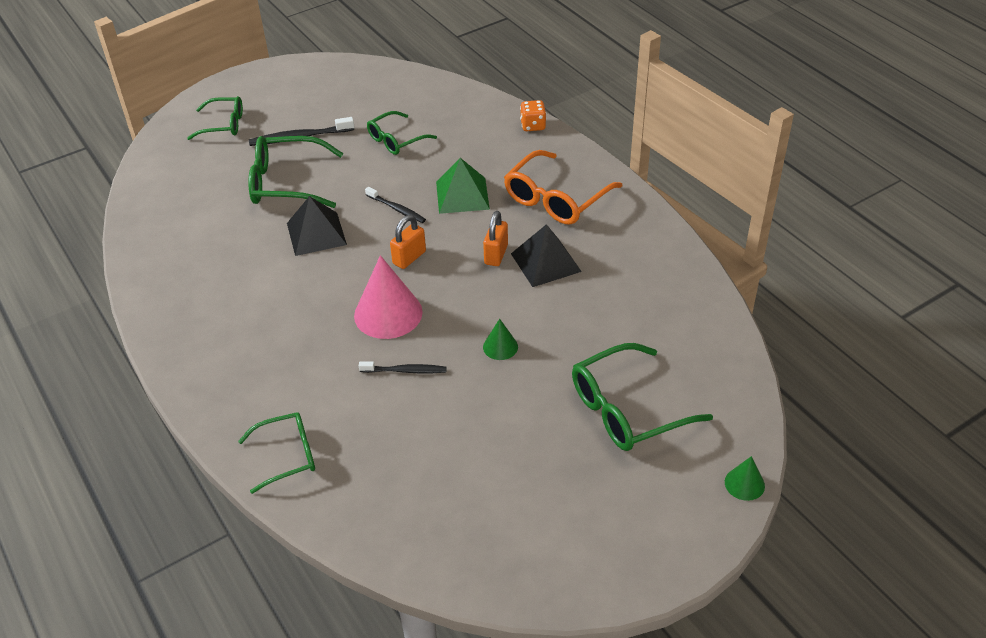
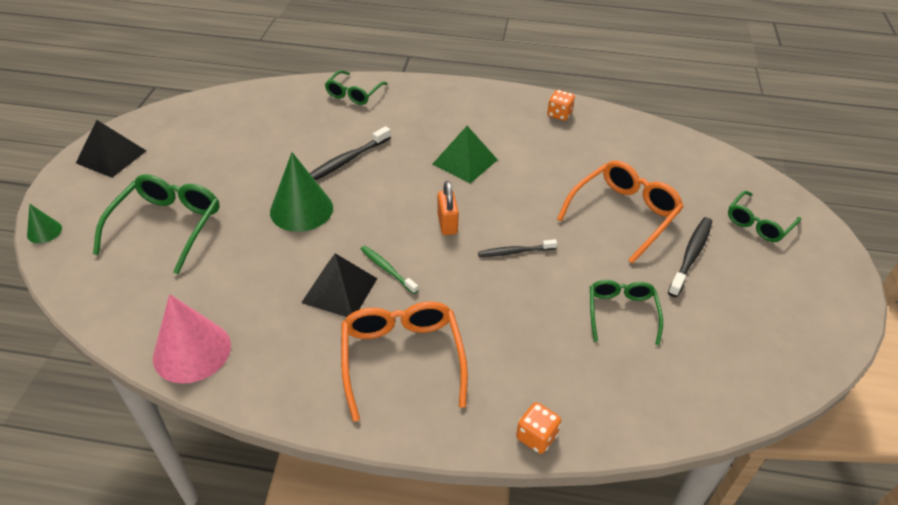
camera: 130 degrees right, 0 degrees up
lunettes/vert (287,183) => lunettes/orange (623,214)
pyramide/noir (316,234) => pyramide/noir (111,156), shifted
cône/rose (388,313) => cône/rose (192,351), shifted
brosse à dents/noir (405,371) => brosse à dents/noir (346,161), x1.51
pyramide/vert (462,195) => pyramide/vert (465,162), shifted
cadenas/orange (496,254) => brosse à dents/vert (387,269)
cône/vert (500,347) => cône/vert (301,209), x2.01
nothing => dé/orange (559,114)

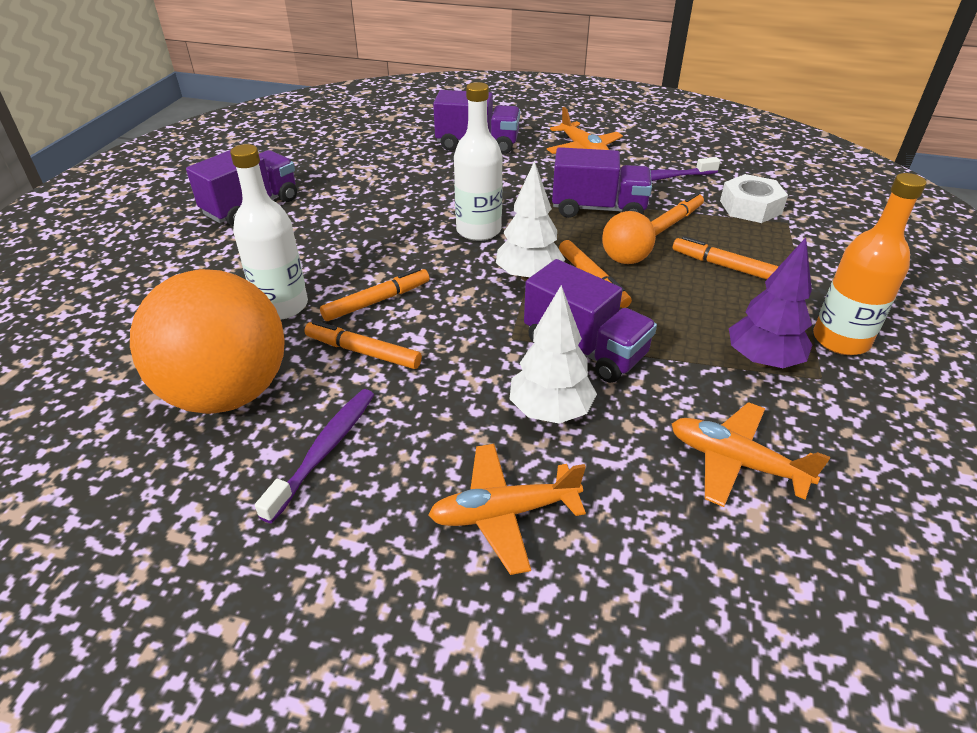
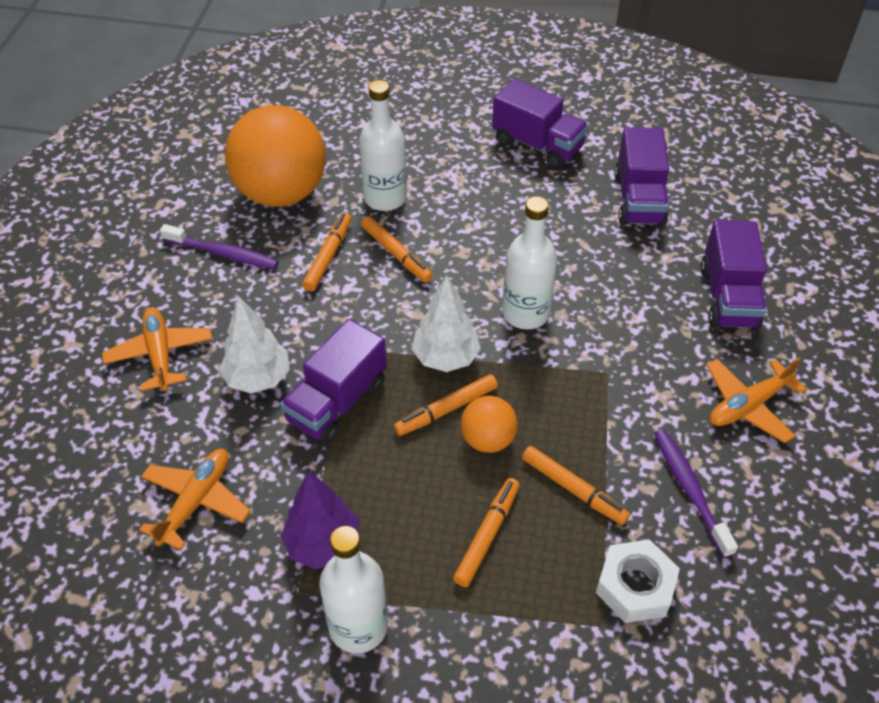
camera: 85 degrees right, 10 degrees up
camion/violet (598,209) => camion/violet (639,199), shifted
bouteille/orange (840,340) => bouteille/blanc (358,626)

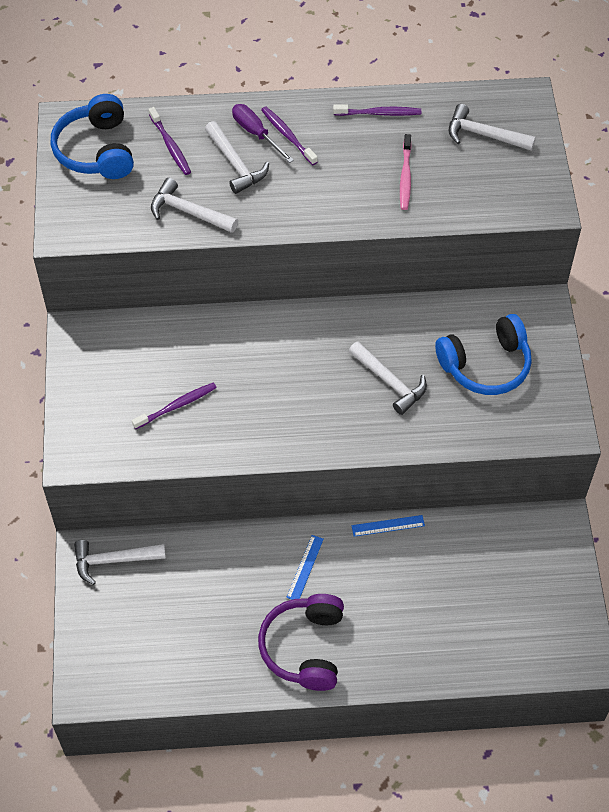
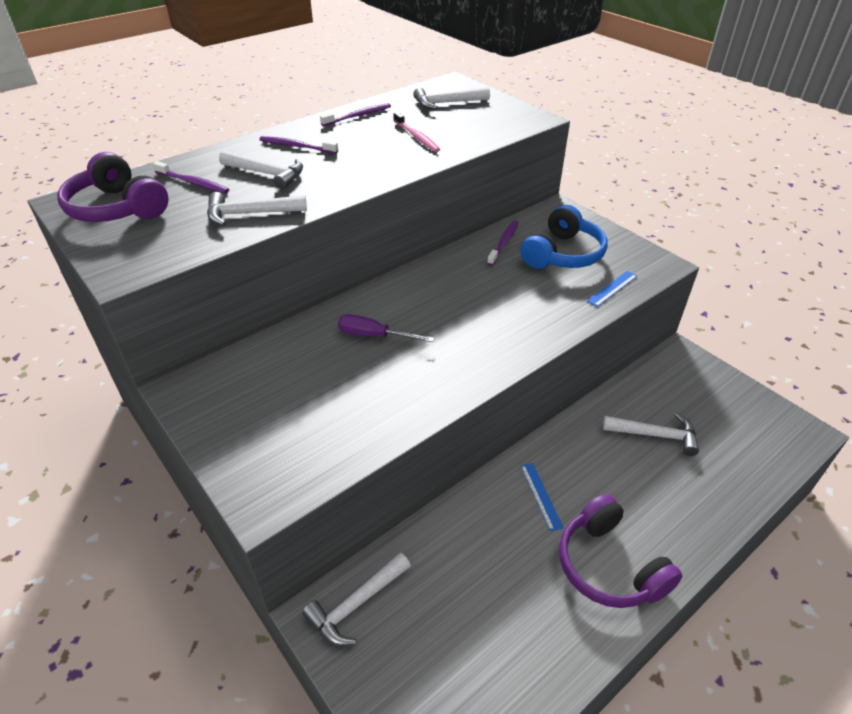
camera: 35 degrees left, 15 degrees down
casque audio/bleu (96,150) => casque audio/violet (117,208)
brosse à dents/violet (177,406) => brosse à dents/violet (504,243), shifted
tournevis/violet (256,133) => tournevis/violet (374,336), shifted
marteau/blanc (389,382) => marteau/blanc (655,435), shifted
règle/bleu (388,526) => règle/bleu (612,288), shifted

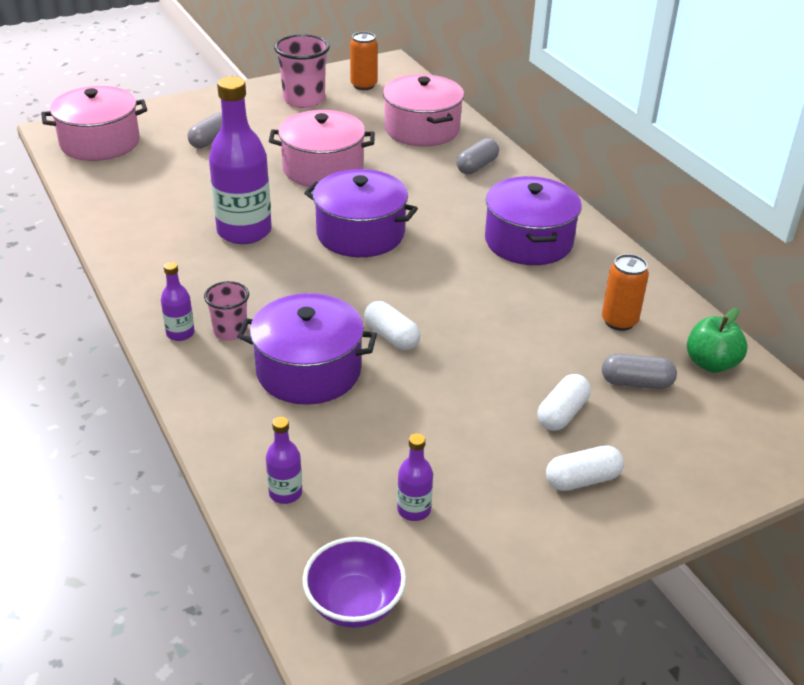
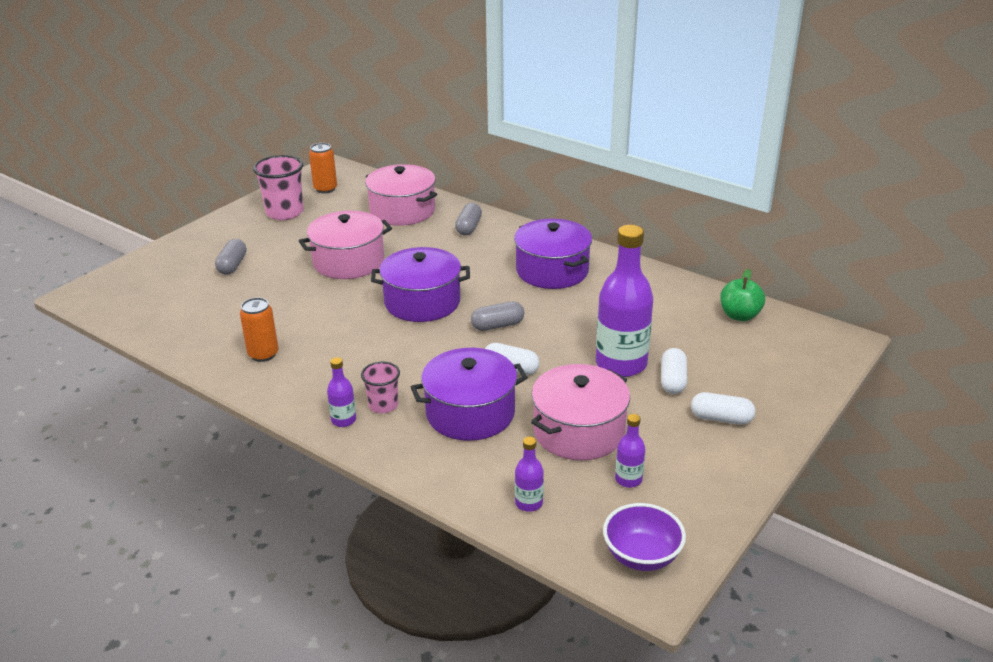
camera: 25 degrees left, 5 degrees down
marmite/rose (100,143) => marmite/rose (579,431), shifted
bouteille/violet (244,231) => bouteille/violet (621,364), shifted
gélule/blanc (582,480) => gélule/blanc (721,418), 60 degrees clockwise
canette/orange (619,321) => canette/orange (263,354), shifted
gélule/gris (636,383) => gélule/gris (497,325), shifted

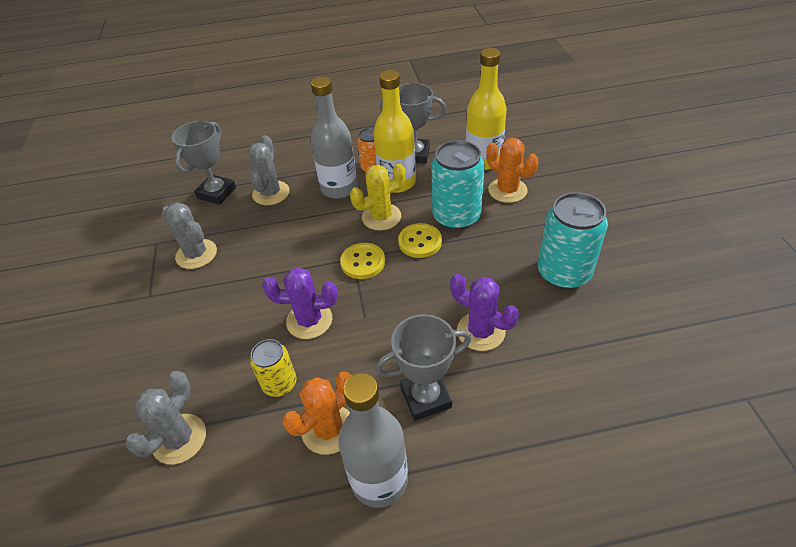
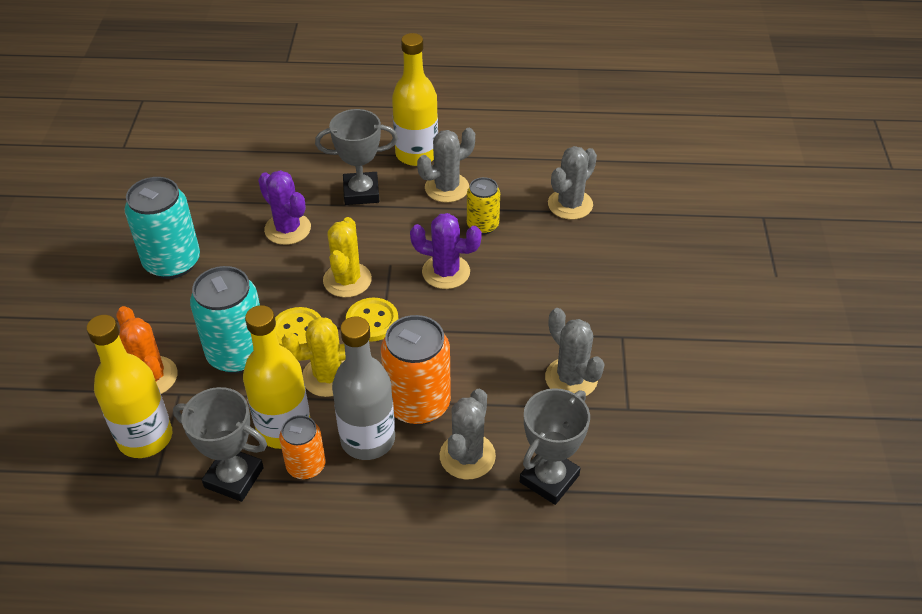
camera: 170 degrees left, 0 degrees up
cactus/orange (328,429) => cactus/gris (447,188)
bouteille/gris (379,480) => bouteille/jaune (416,154)
nothing => cactus/jaune (347,280)
nothing => canette/orange (418,404)

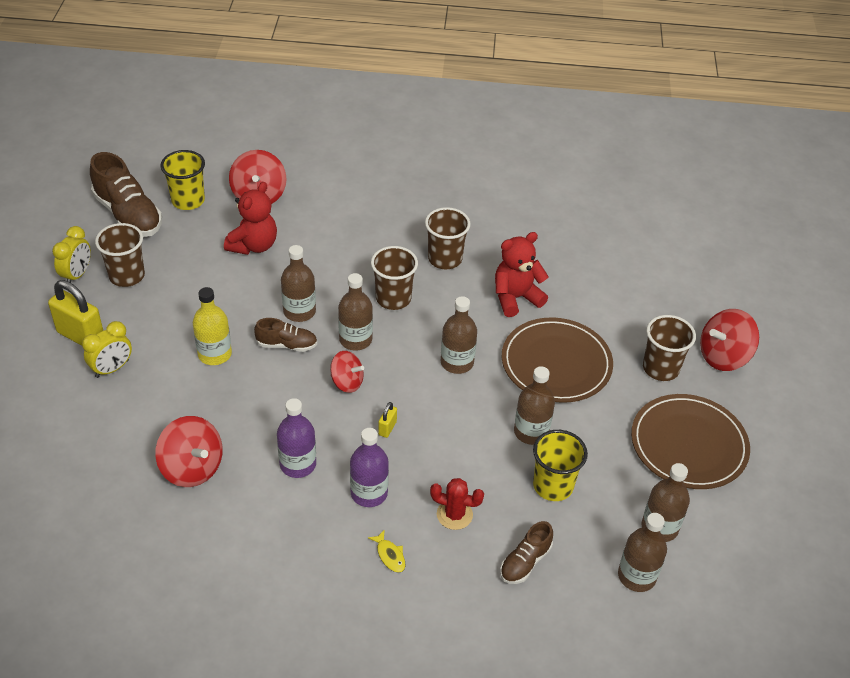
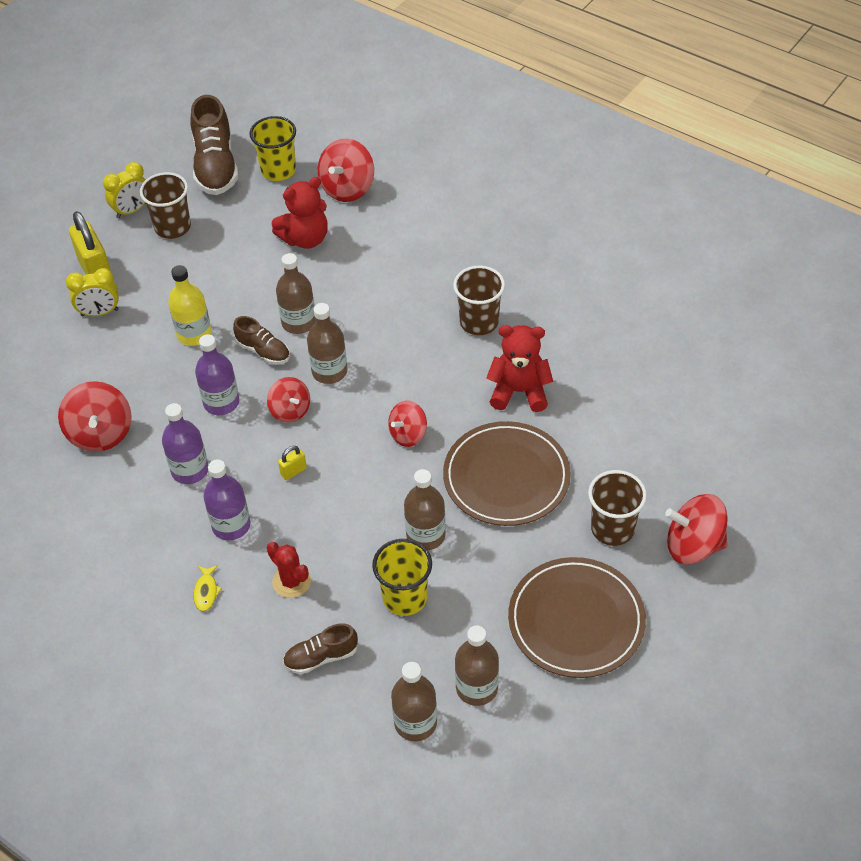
camera: 35 degrees right, 5 degrees up
gobelet/marron (393,298) => nothing
bouteille/marron (457,362) => toupie/rouge (408,434)
nothing => bouteille/violet (221,402)

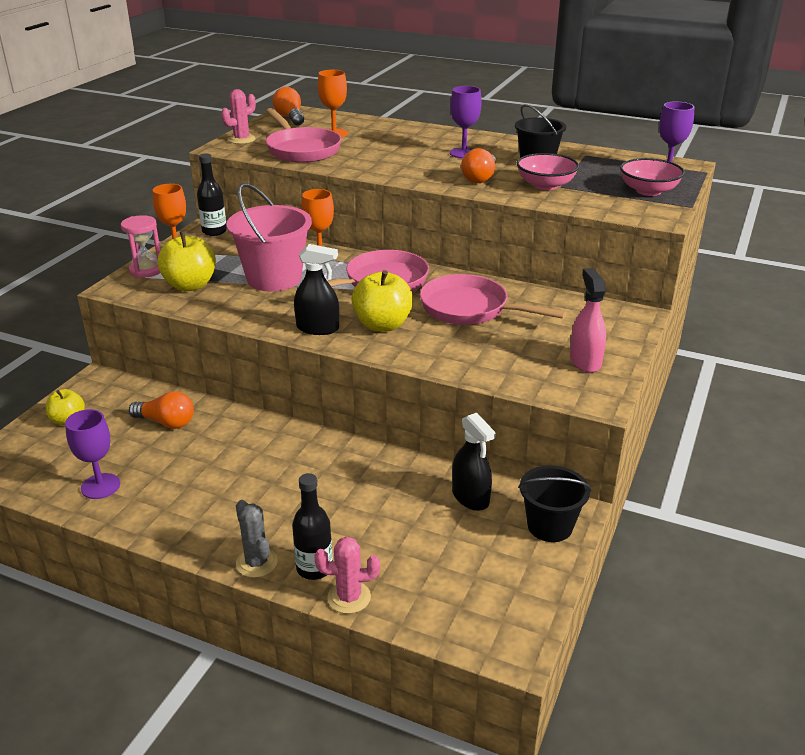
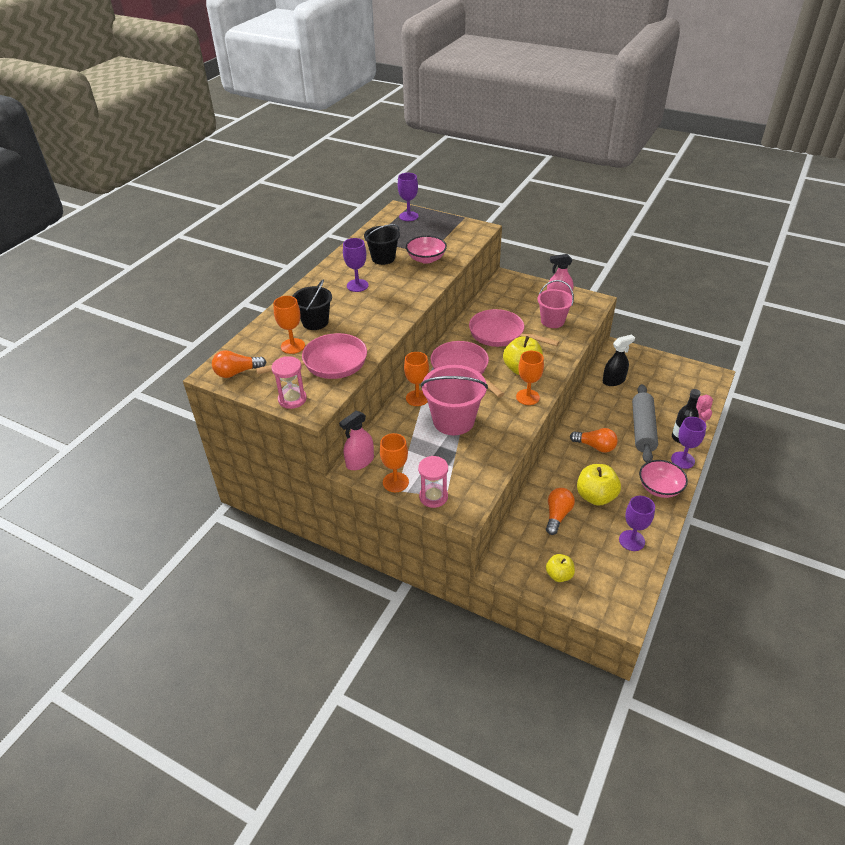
camera: 85 degrees left, 10 degrees up
pomme/jaune (190,285) => pomme/jaune (595,496), shifted
bouteille/noir (214,231) => vaporisateur/rose (360,461)
cactus/rose (241,139) => sablier/rose (292,399)
cactus/gris (256,563) => verre à pied/violet (682,460)
vaporisateur/noir (318,328) => verre à pied/orange (527,397)
poêle/rose (470,309) => poêle/rose (500,334), 90 degrees clockwise
ampoule/orange (480,178) => ampoule/orange (595,446), shifted
seau/noir (550,526) => seau/noir (315,322), shifted
bol/rose (648,191) => bol/rose (659,488), shifted
nothing => seau/rose (552,321)
nothing => rouleau à pâtisserie/gris (642,429)

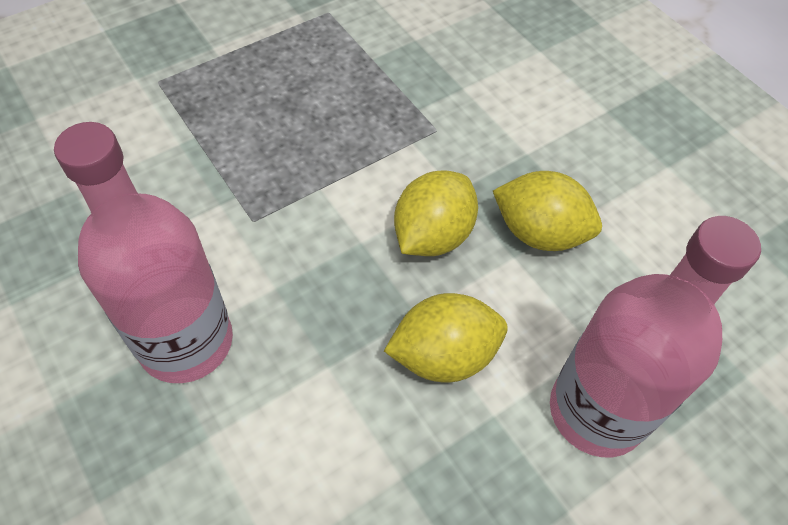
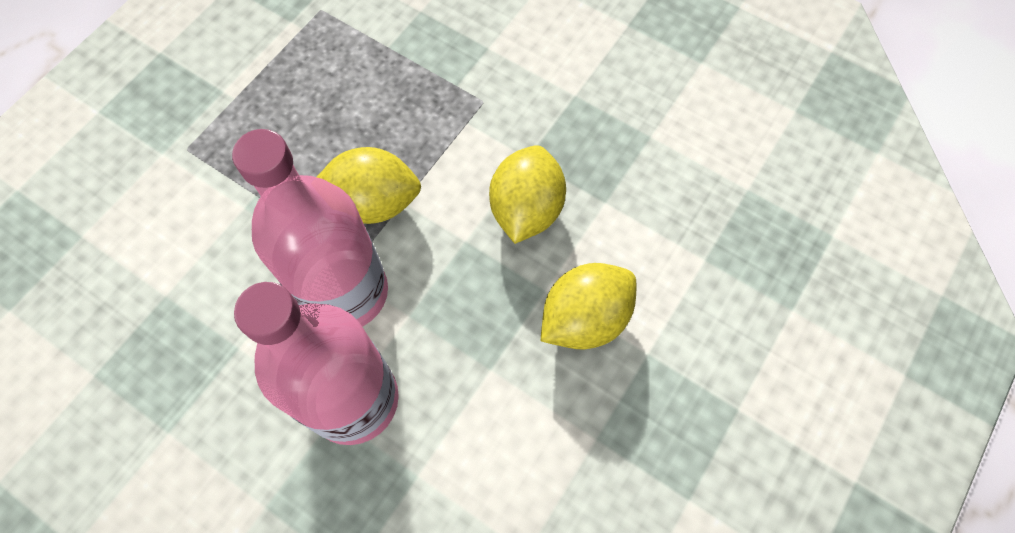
camera: 20 degrees left, 10 degrees up
citron/jaune (539,233) => citron/jaune (374,202), shifted
bouteille/rose (597,411) => bouteille/rose (346,292), shifted

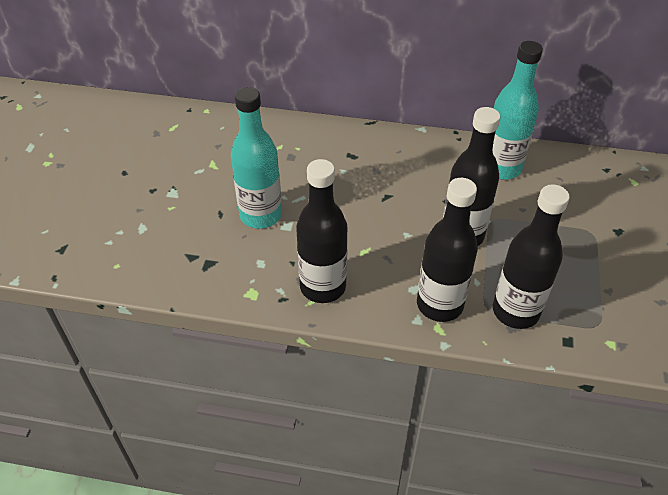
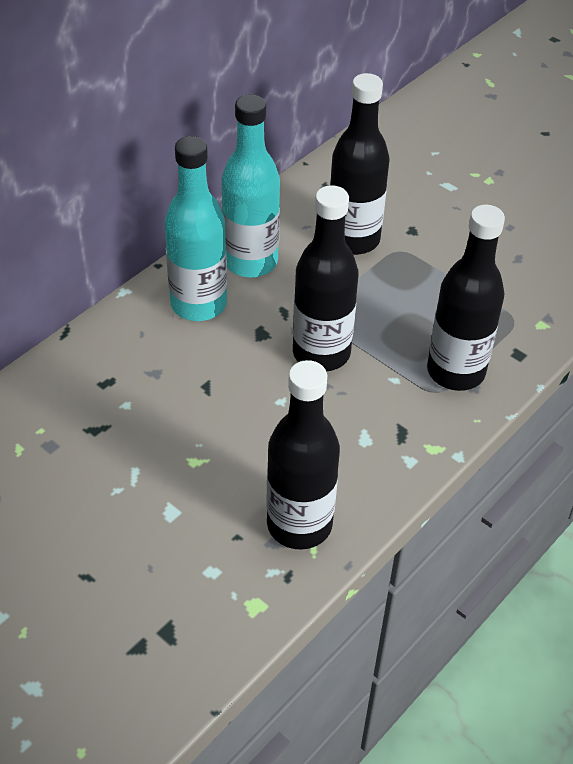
camera: 60 degrees left, 0 degrees up
bouteille/turquoise (261,215) => bouteille/turquoise (198,304), shifted
bouteille/noir (439,304) => bouteille/noir (353,239), shifted

